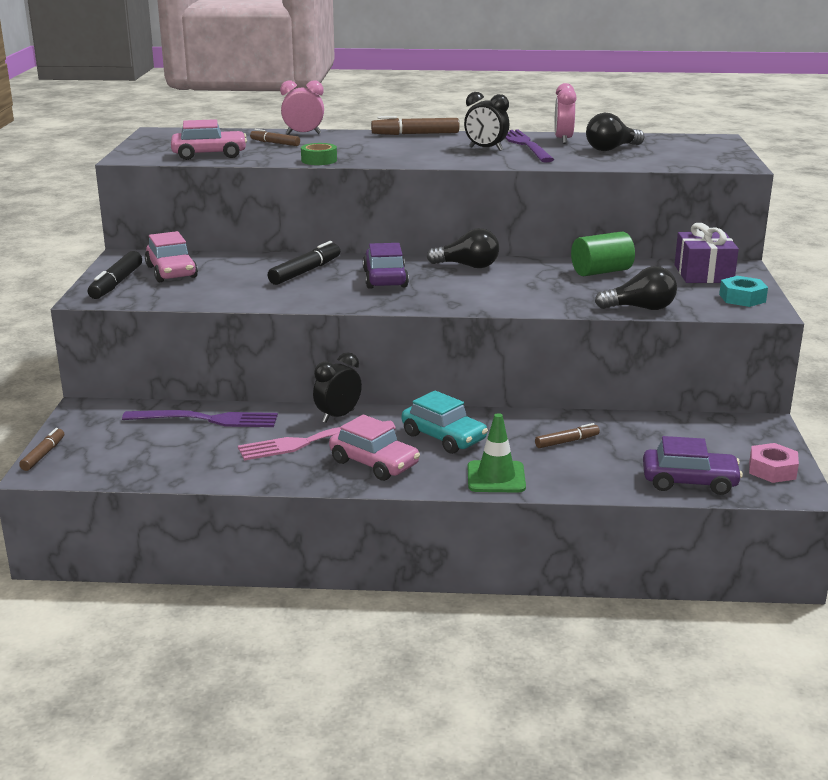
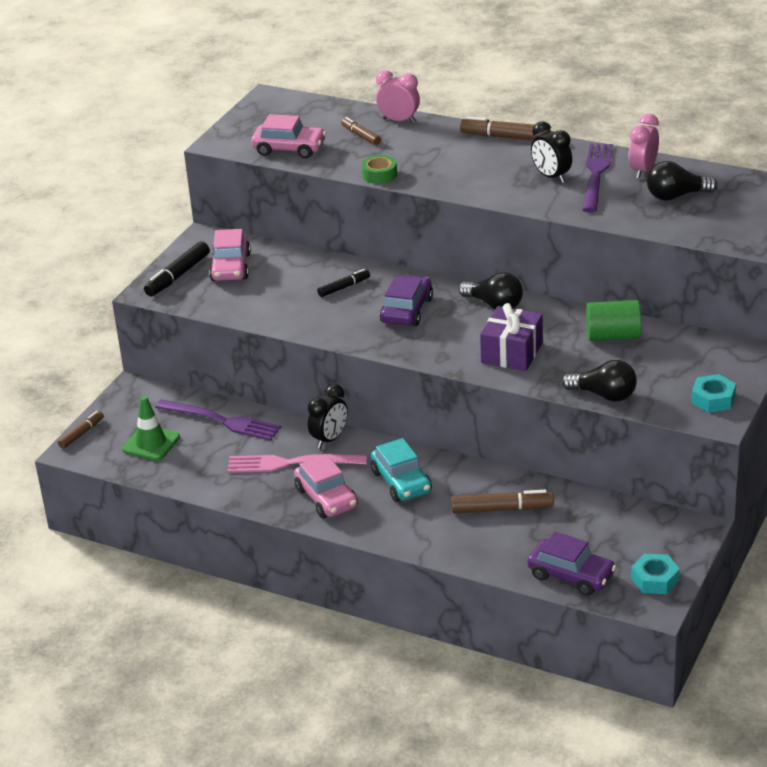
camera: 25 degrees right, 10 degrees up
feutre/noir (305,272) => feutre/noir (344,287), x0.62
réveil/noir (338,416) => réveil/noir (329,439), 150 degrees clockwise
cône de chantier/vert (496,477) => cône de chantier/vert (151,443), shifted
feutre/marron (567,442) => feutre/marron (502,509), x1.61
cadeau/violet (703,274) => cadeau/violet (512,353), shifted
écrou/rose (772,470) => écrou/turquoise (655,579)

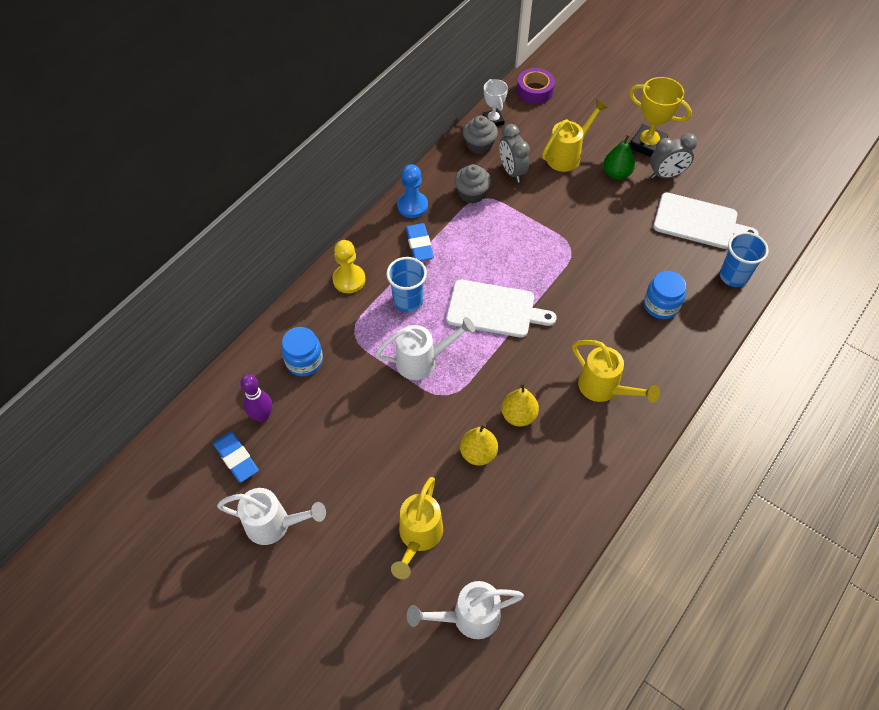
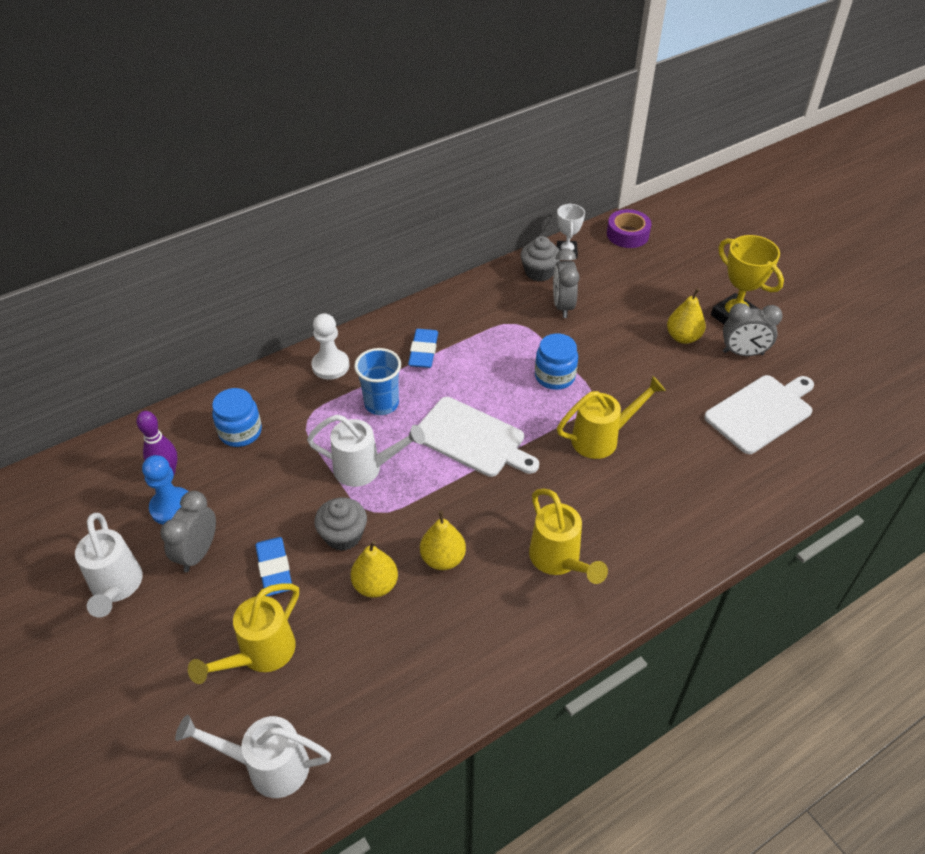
camera: 20 degrees right, 10 degrees down
gomme/bleu (236,458) => gomme/bleu (274,569), shifted
arrosoir/blanc (275,524) => arrosoir/blanc (116,588), 45 degrees clockwise
pion/jaune (349,280) => pion/blanc (330,366)
pion/bleu (412,206) => pion/bleu (172,507), shifted
muffin/gris (472,193) => muffin/gris (343,535), shifted
arrosoir/jaune (567,155) => arrosoir/jaune (602,438), shifted
poire/vert (616,174) => poire/jaune (683,337)
bocal/bleu (661,305) => bocal/bleu (554,376), shifted
planche à découper/blanc (699,222) => planche à découper/blanc (761,412), 75 degrees counterclockwise
gobelet/bleu (733,276) => nothing
nothing => réveil/gris (198,553)

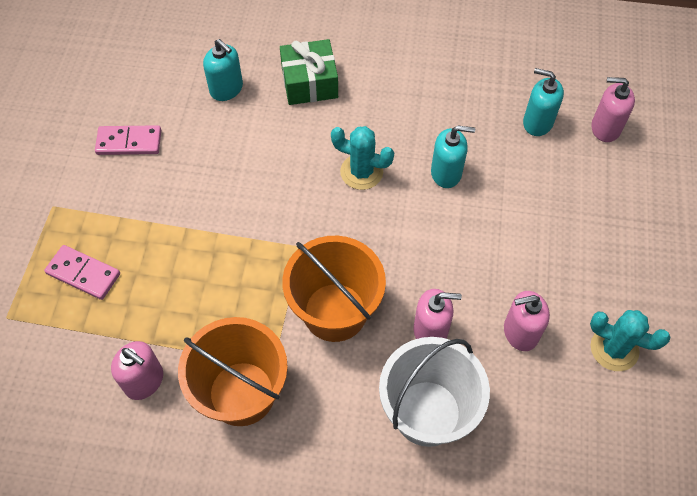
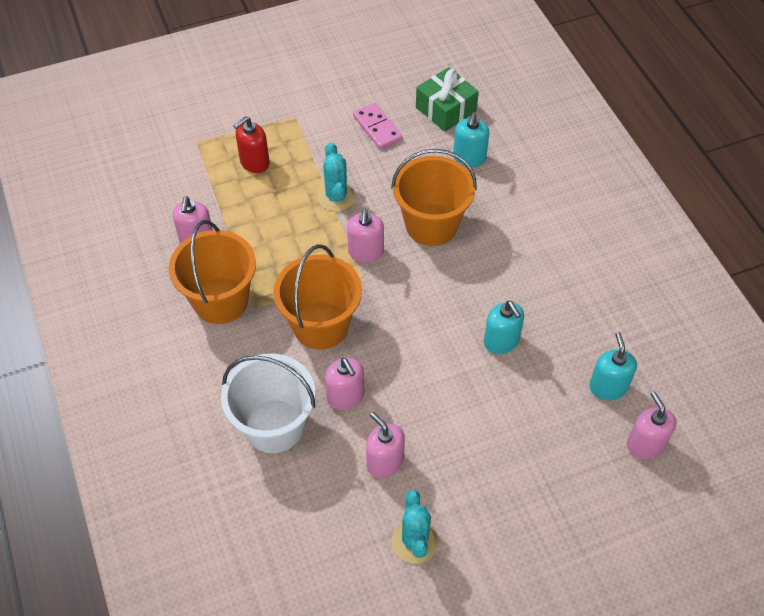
camera: 60 degrees right, 5 degrees down
domino/rose (83,274) => distributeur de savon/rouge (254,162)
cadeau/vert (309,83) => cadeau/vert (446,109), shifted
cactus/turquoise (361,172) => cactus/turquoise (336,197), shifted
nothing => distributeur de savon/rose (366,252)
nothing => seau/orange (431,225)

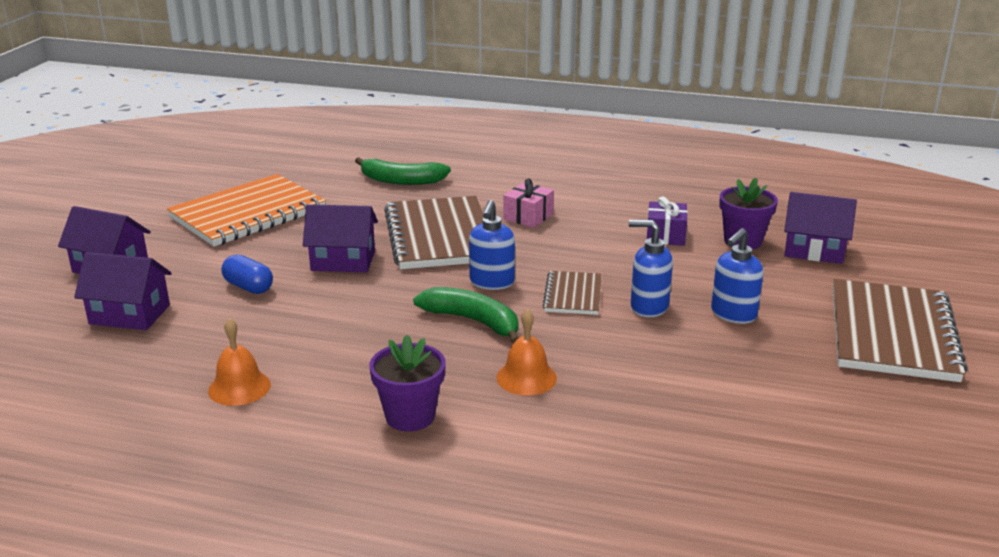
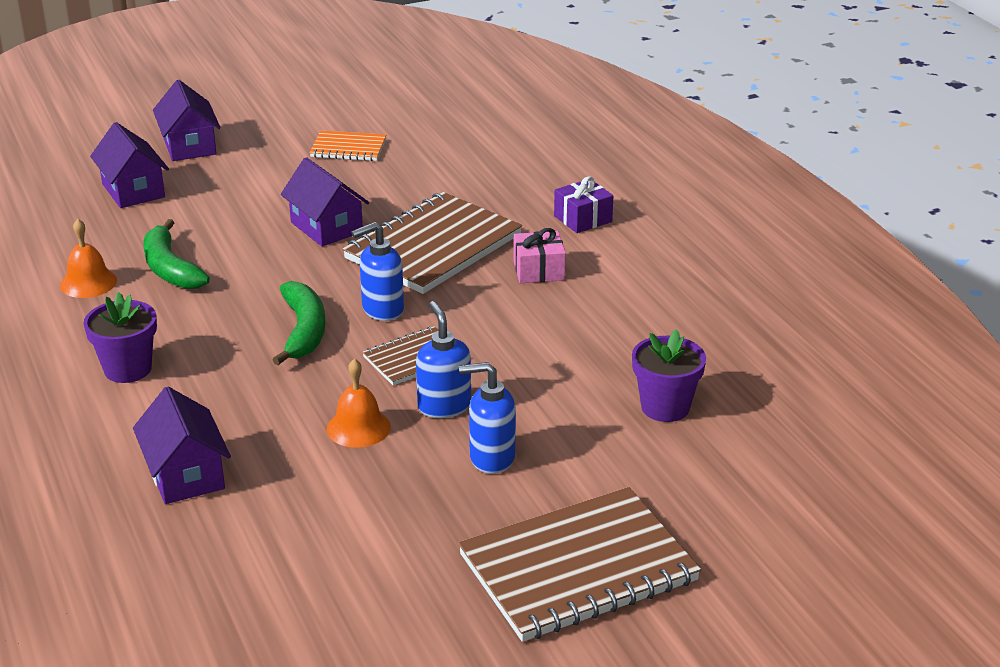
camera: 50 degrees right, 5 degrees up
carnet/orange (248,214) => carnet/orange (348,148), x0.51
gélule/bleu (248,287) => nothing
banane/vert (401,180) => banane/vert (170,268), shifted
cloche/orange (526,377) => cloche/orange (358,427), shifted
cadeau/violet (665,235) => cadeau/violet (583,219), shifted
maison/violet (814,250) => maison/violet (185,474), shifted

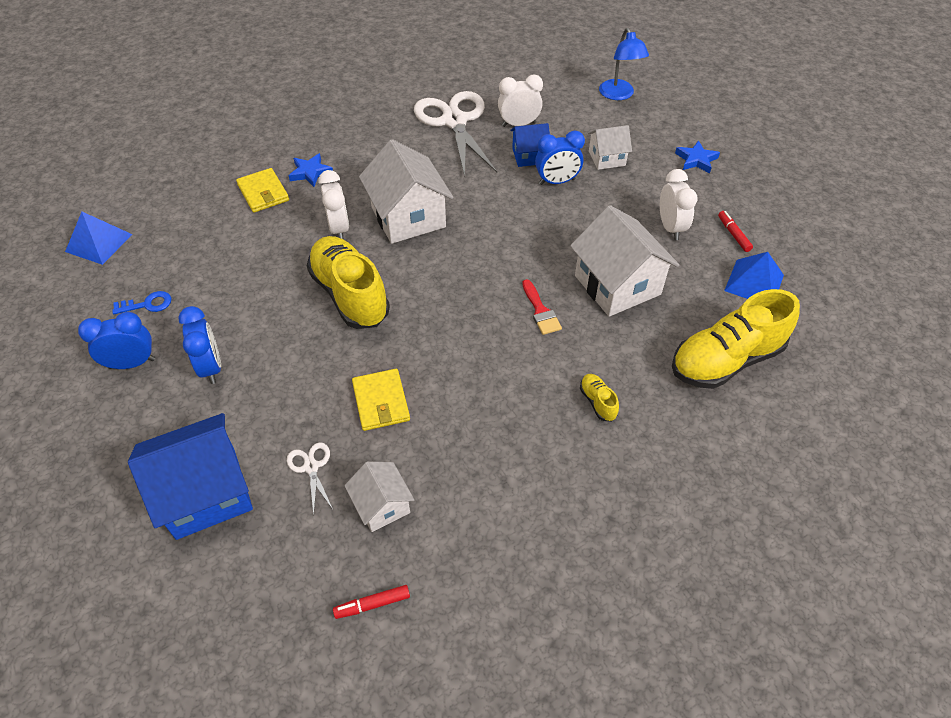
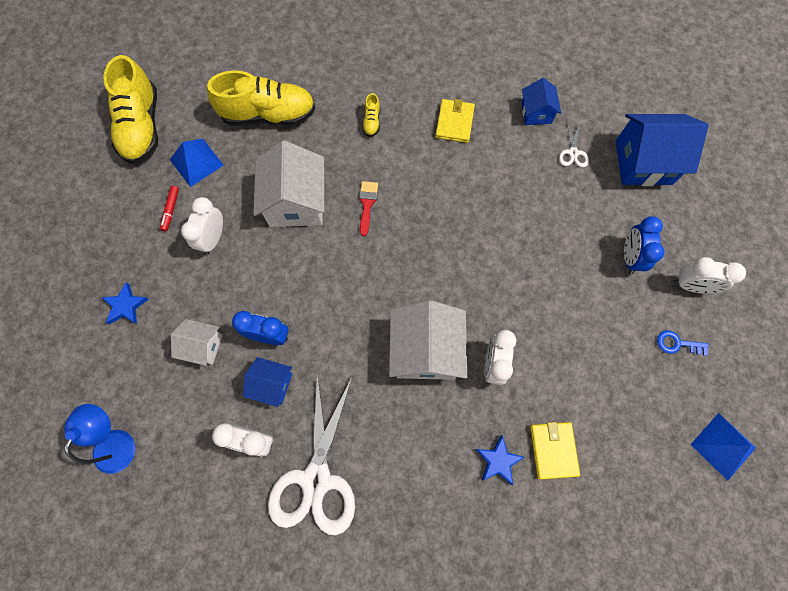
camera: 155 degrees left, 20 degrees up
réveil/bleu (132,363) => réveil/blanc (691,286)
chaussure/jaune (350,295) => chaussure/jaune (142,127), shifted
feutre/rouge (372,604) => nothing
maison/blanc (382,505) => maison/bleu (536,113)
portefeuille/jaune (381,402) => portefeuille/jaune (454,122), shifted

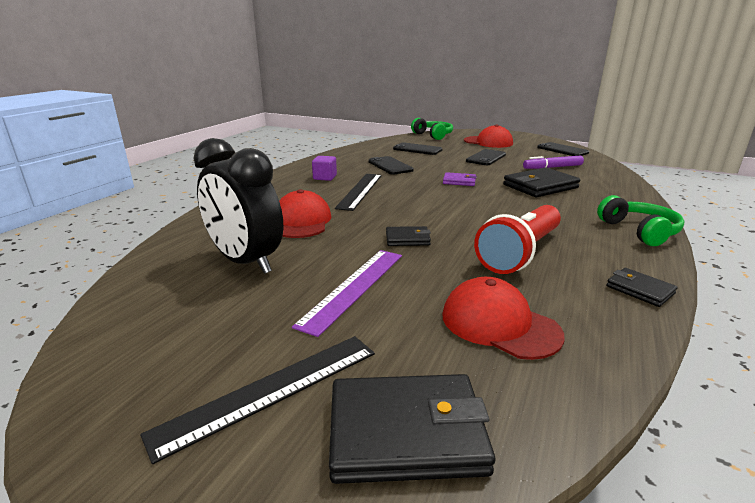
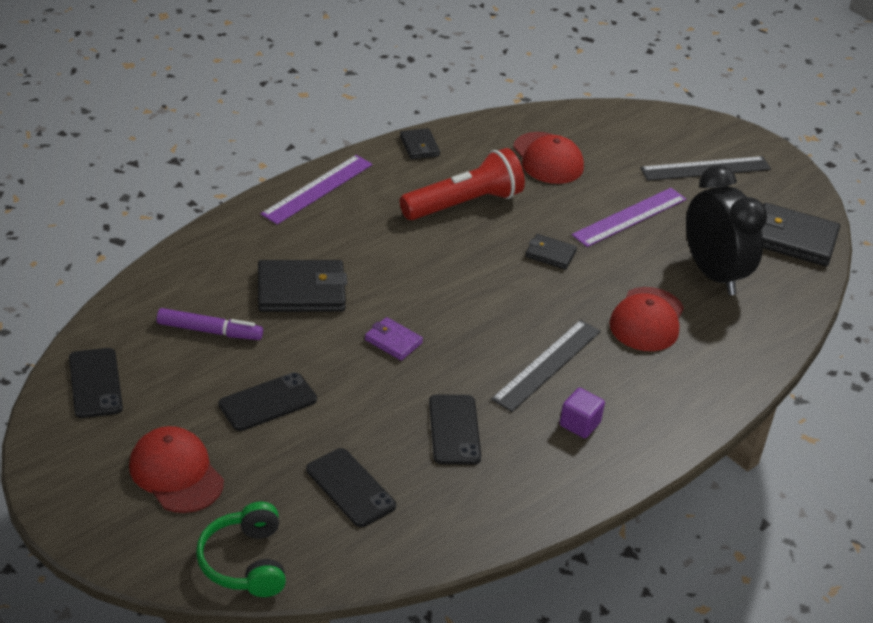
camera: 160 degrees left, 15 degrees up
portefeuille/noir (406,433) => portefeuille/noir (793,239), shifted
casque audio/vert (639,231) => règle/violet (317,189)

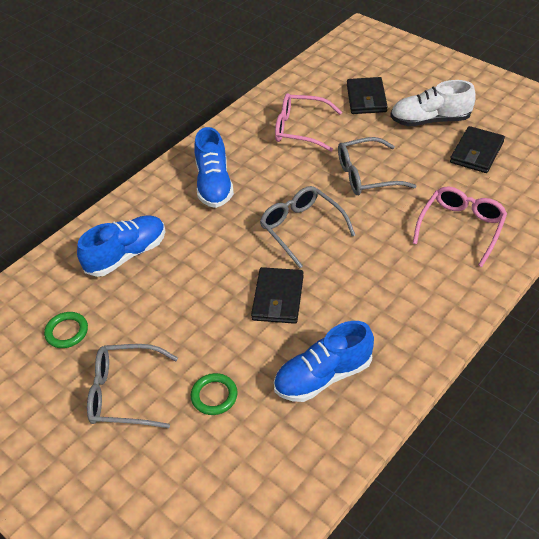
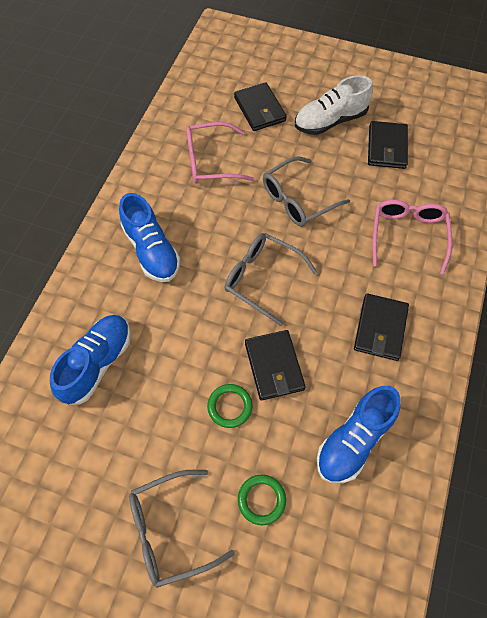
camera: 25 degrees left, 15 degrees up
anneau/vert (67,332) => anneau/vert (230,406), shifted
nothing => portefeuille/noir (380,328)

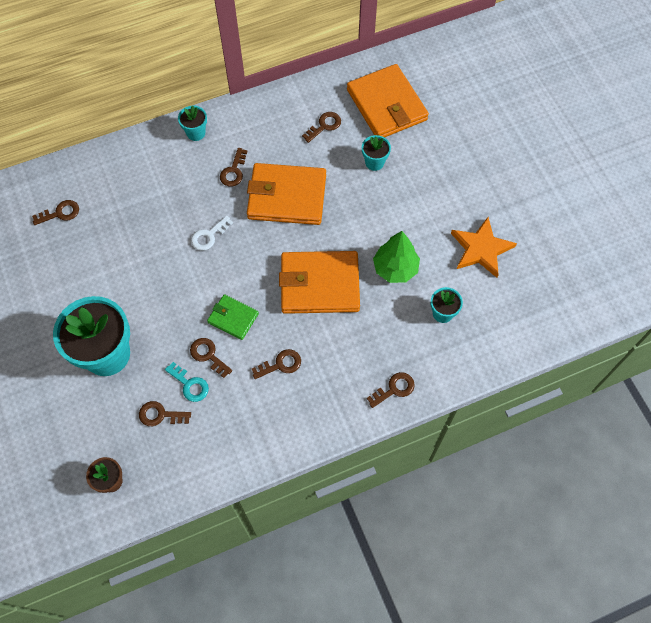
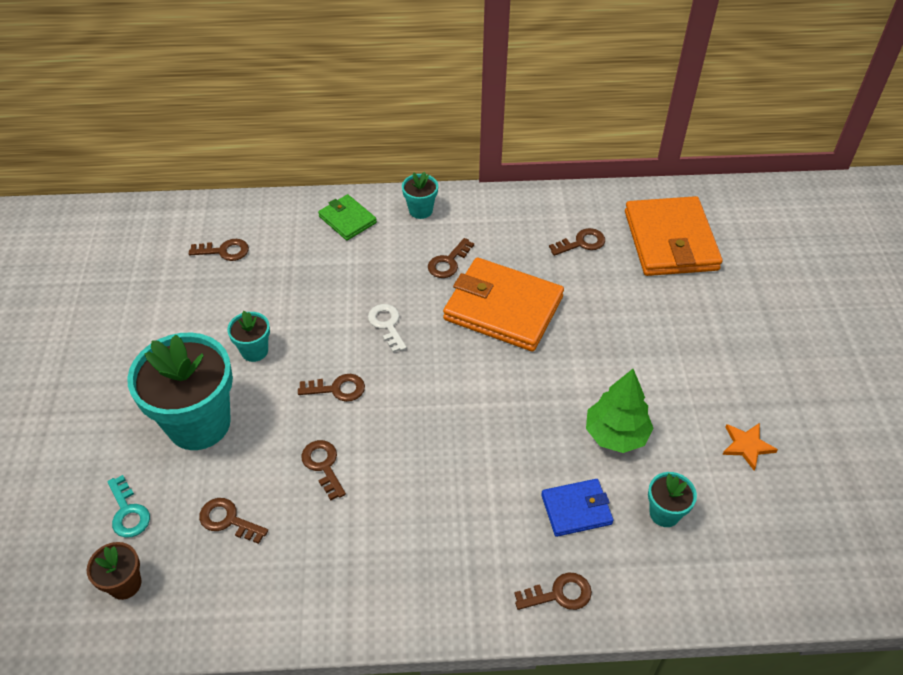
camera: 20 degrees right, 15 degrees down
clé/turquoise (190,384) => clé/turquoise (128,512), shifted
clé/blanc (209,236) => clé/blanc (387,325), 90 degrees clockwise
portefeuille/vert (233,318) => portefeuille/vert (347,220), shifted
clé/marron (280,364) => clé/marron (337,389), shifted
portefeuille/orange (320,284) => nothing
pot de fleurs/turquoise (374,162) => pot de fleurs/turquoise (254,351), shifted
étoile/orange (481,249) => étoile/orange (747,446), x0.57
nothing => portefeuille/bleu (576,509)

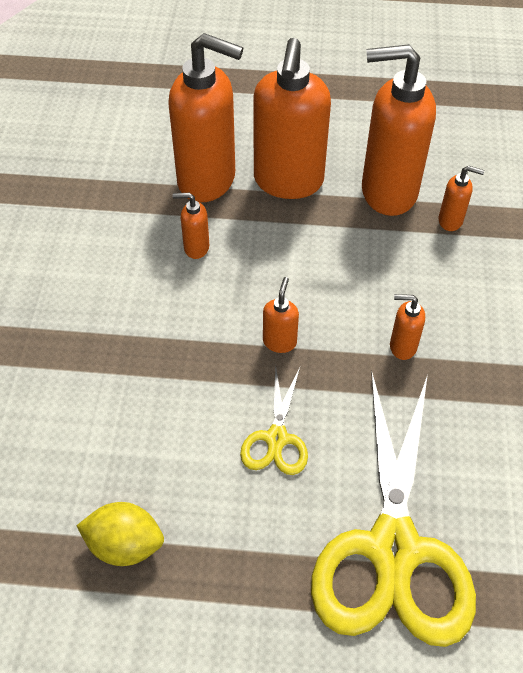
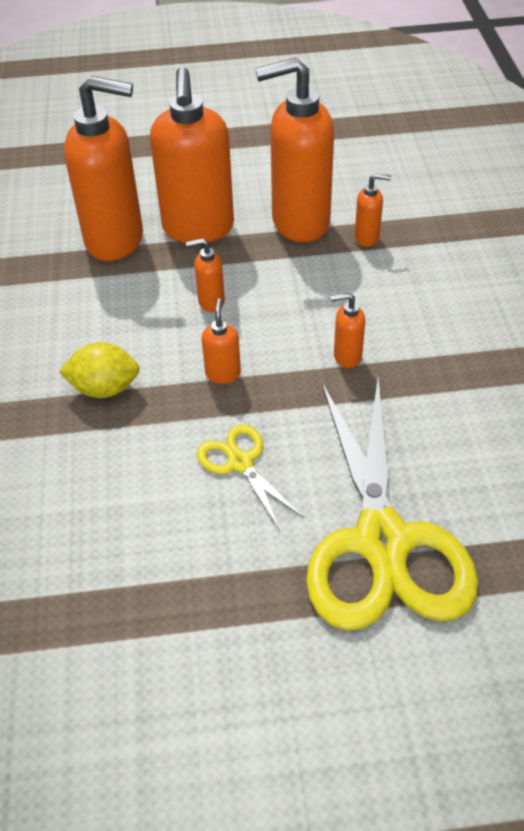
camera: 10 degrees left, 5 degrees down
citron/jaune (125,544) => citron/jaune (104,388), shifted
distributeur de savon/orange (196,248) => distributeur de savon/orange (211,302), shifted
ciseaux/jaune (276,438) => ciseaux/jaune (240,463), 150 degrees clockwise

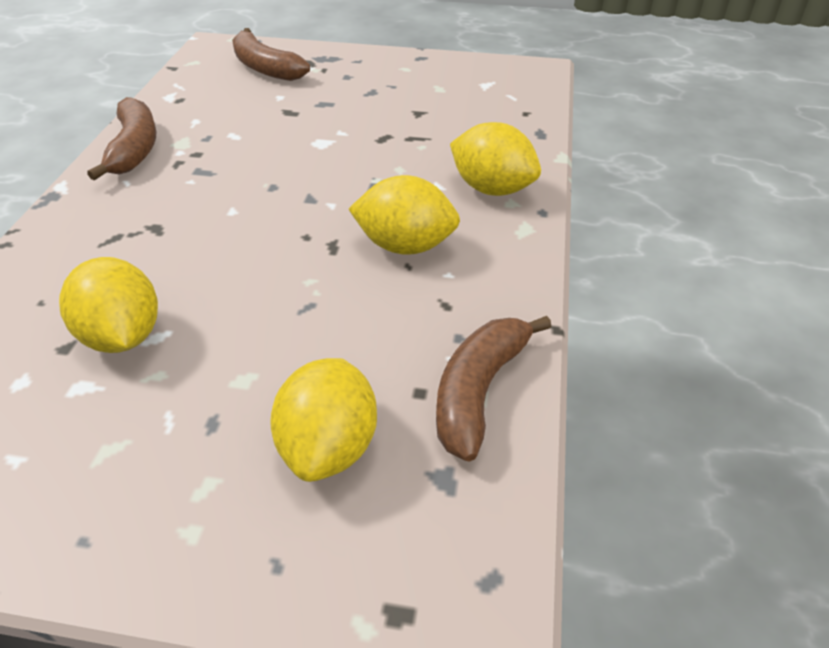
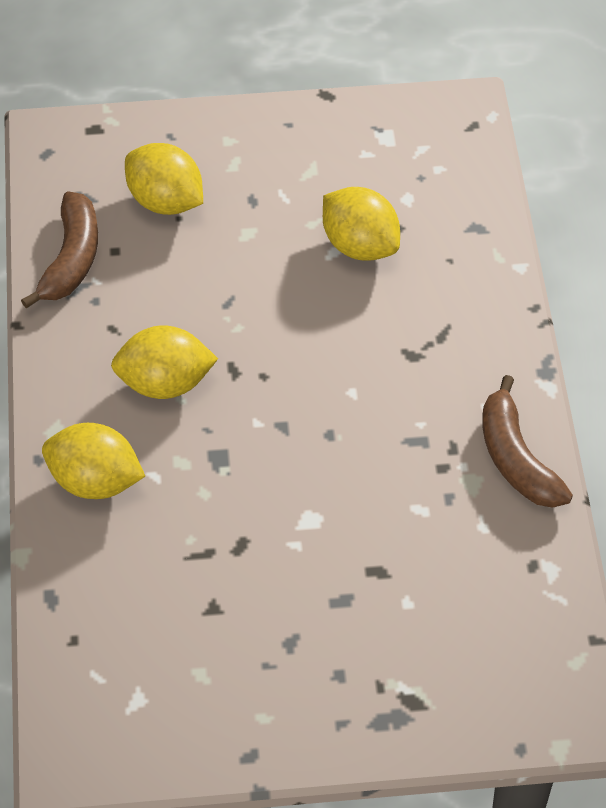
camera: 165 degrees right, 10 degrees up
banane/marron (265,68) => nothing
citron/jaune (329,446) => citron/jaune (165,201), 45 degrees counterclockwise

